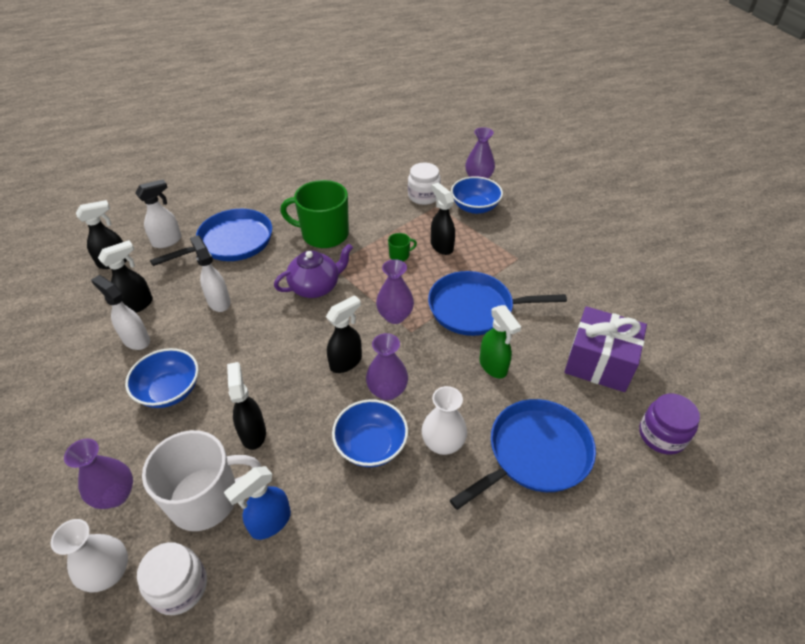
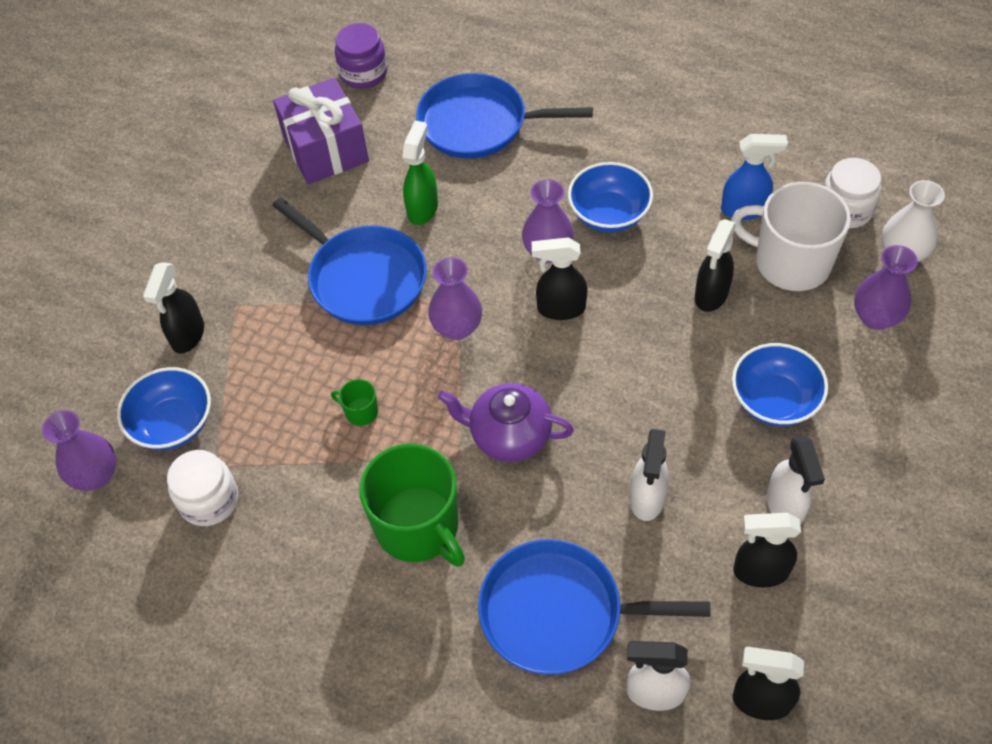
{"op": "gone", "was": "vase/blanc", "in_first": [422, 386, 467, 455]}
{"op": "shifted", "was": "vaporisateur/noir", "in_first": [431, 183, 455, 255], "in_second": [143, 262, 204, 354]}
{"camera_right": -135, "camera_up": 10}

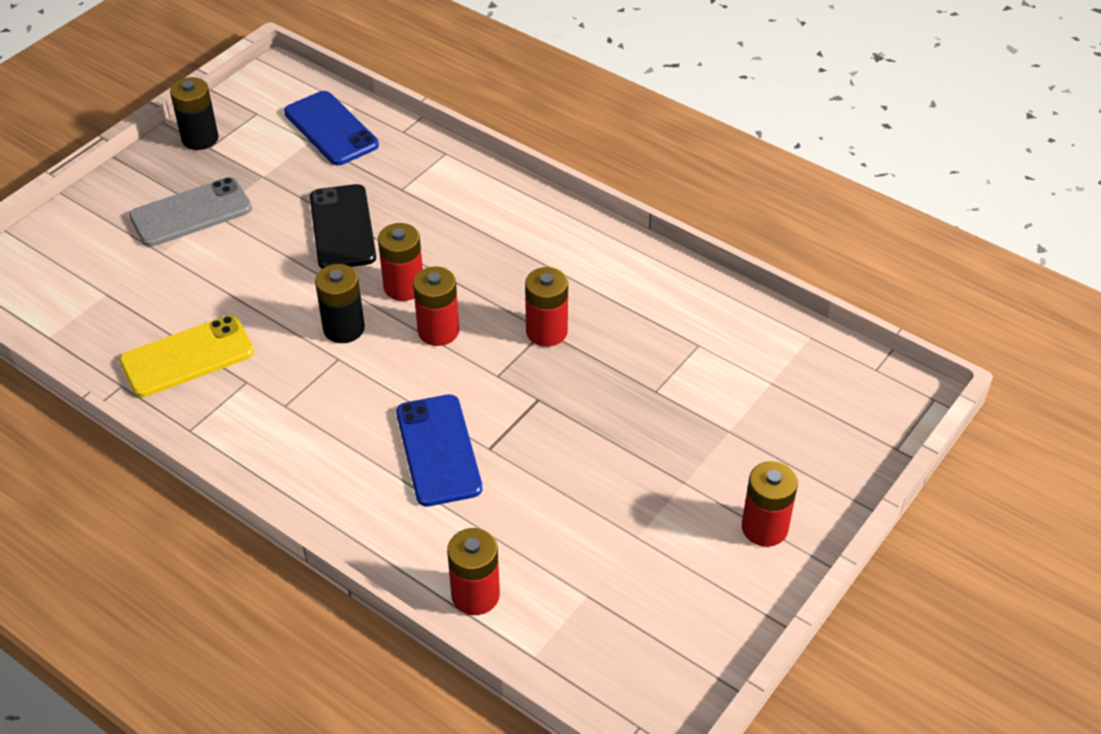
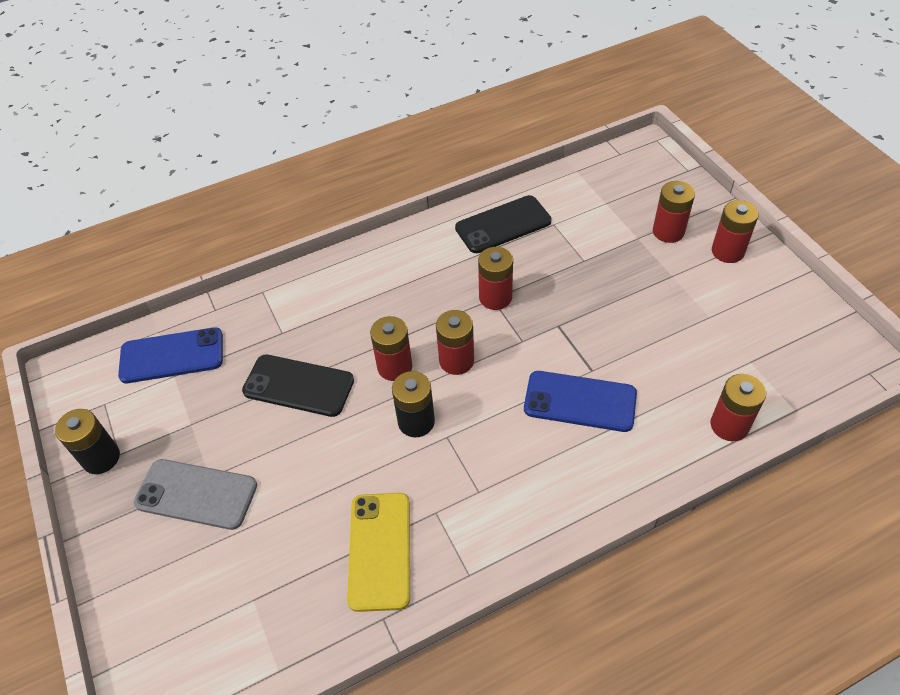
{"op": "rotated", "was": "téléphone/gris", "in_first": [129, 177, 252, 247], "in_second": [134, 459, 257, 530], "clockwise": -75}
{"op": "new", "now": "téléphone/noir", "in_second": [455, 195, 552, 253]}
{"op": "new", "now": "pile/rouge", "in_second": [653, 181, 695, 243]}
{"camera_right": -60, "camera_up": 5}

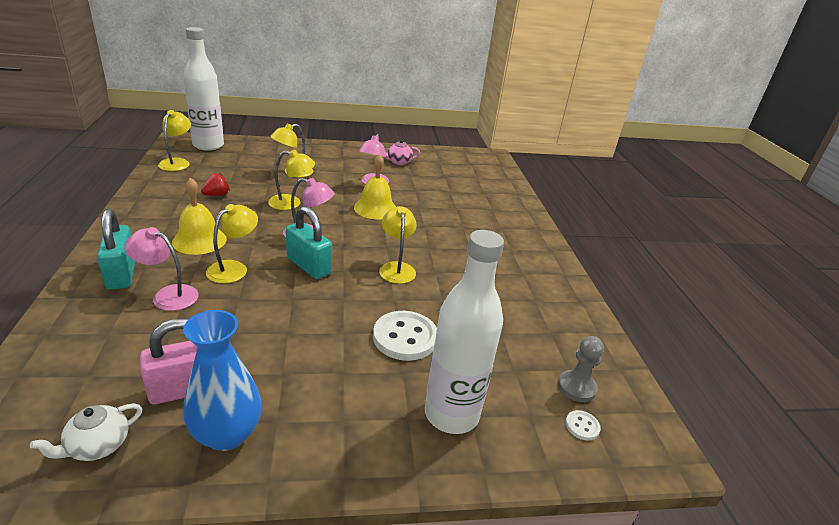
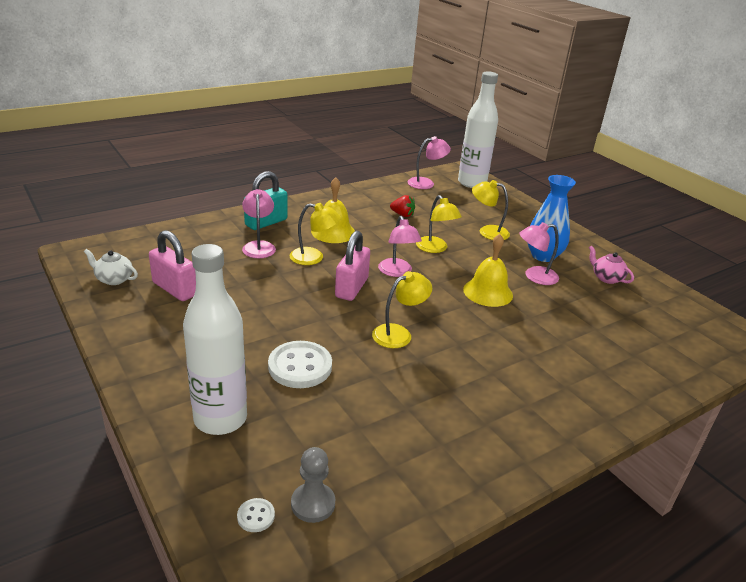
{"op": "repainted", "was": "lampe/jaune", "now": "lampe/rose", "in_first": [158, 110, 191, 171], "in_second": [408, 136, 451, 189]}
{"op": "shifted", "was": "vase/bleu", "in_first": [183, 310, 262, 451], "in_second": [528, 175, 576, 262]}
{"op": "repainted", "was": "cadenas/turquoise", "now": "cadenas/rose", "in_first": [286, 206, 332, 279], "in_second": [335, 231, 370, 301]}
{"camera_right": 65, "camera_up": 0}

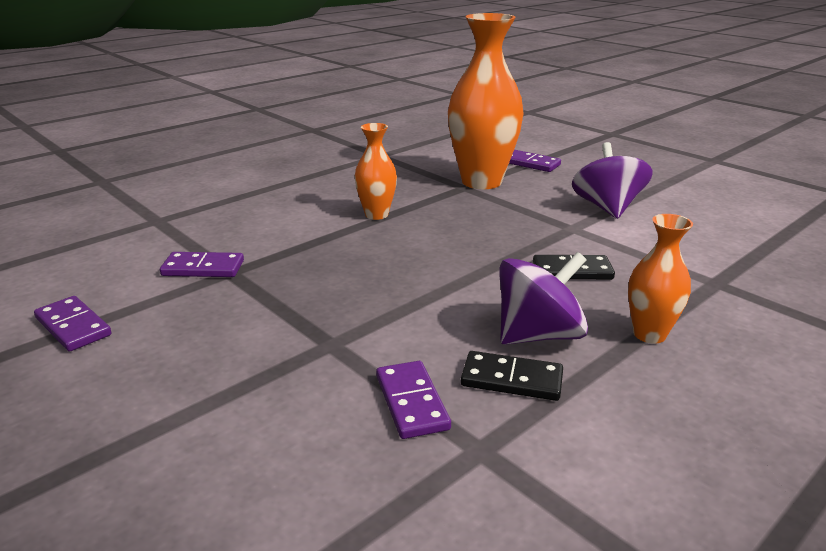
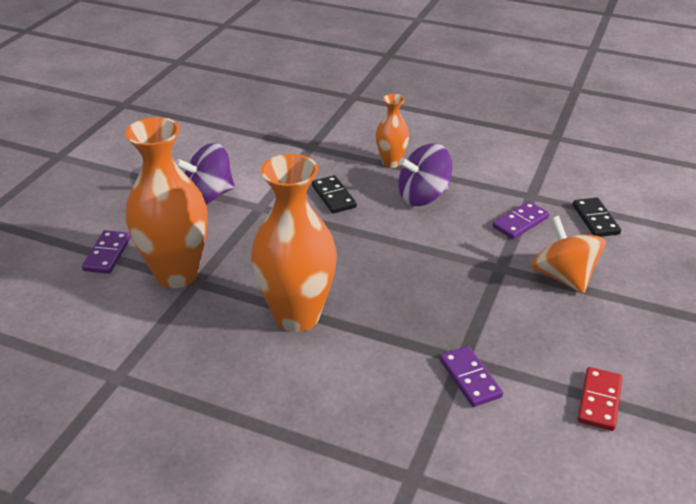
{"op": "repainted", "was": "domino/violet", "now": "domino/rouge", "in_first": [34, 296, 112, 351], "in_second": [578, 367, 622, 431]}
{"op": "scaled", "was": "vase/orange", "in_first": [354, 123, 397, 220], "in_second": [251, 154, 337, 332], "ratio": 1.94}
{"op": "shifted", "was": "domino/noir", "in_first": [461, 351, 563, 401], "in_second": [573, 198, 621, 237]}
{"op": "rotated", "was": "toupie/violet", "in_first": [499, 252, 588, 345], "in_second": [398, 144, 452, 206], "clockwise": -60}
{"op": "new", "now": "toupie/orange", "in_second": [532, 216, 606, 294]}
{"camera_right": -115, "camera_up": 10}

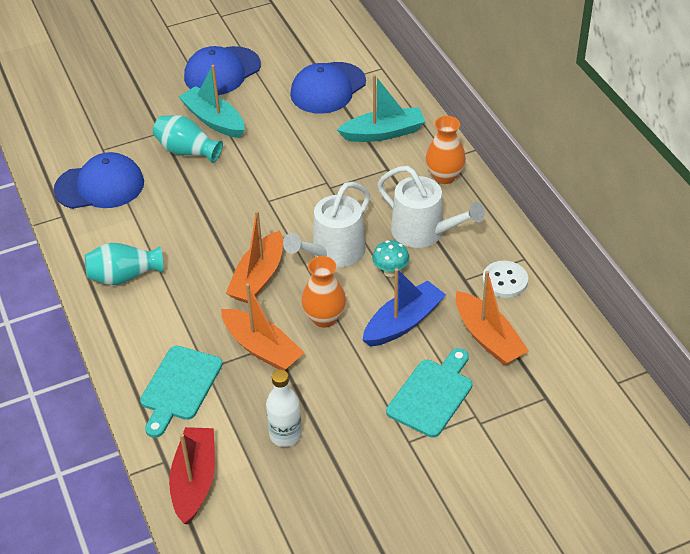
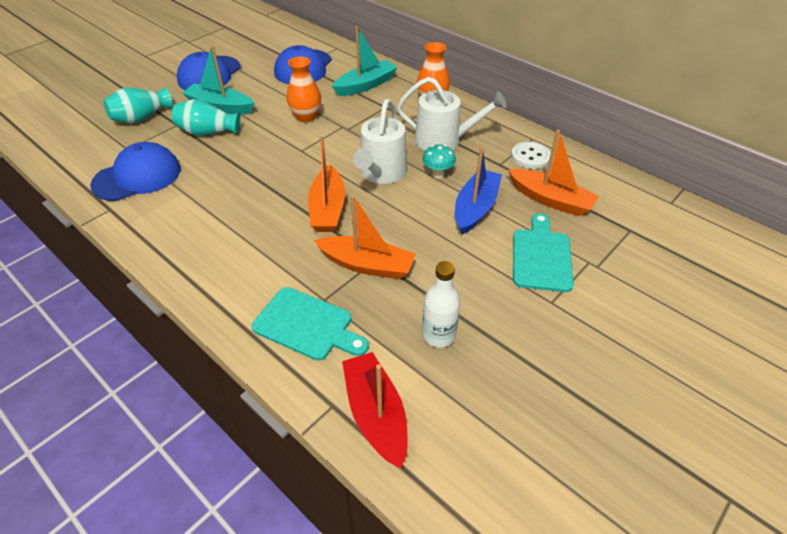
{"op": "shifted", "was": "vase/turquoise", "in_first": [85, 243, 163, 285], "in_second": [103, 87, 173, 123]}
{"op": "rotated", "was": "planche à découper/turquoise", "in_first": [140, 346, 223, 438], "in_second": [252, 287, 369, 361], "clockwise": -60}
{"op": "shifted", "was": "vase/orange", "in_first": [302, 256, 346, 328], "in_second": [287, 56, 321, 123]}
{"camera_right": -25, "camera_up": 0}

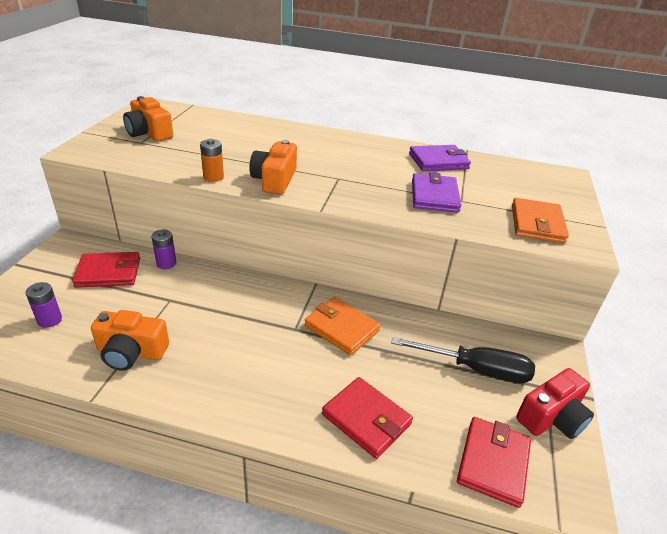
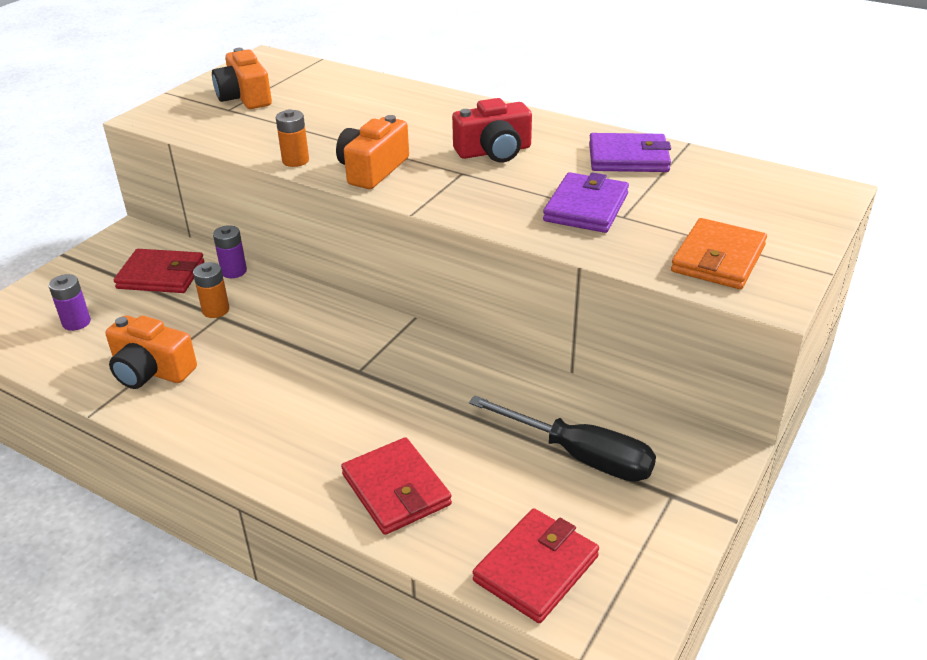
{"op": "gone", "was": "portefeuille/orange", "in_first": [304, 297, 381, 356]}
{"op": "shifted", "was": "appareil photo/rouge", "in_first": [516, 368, 594, 439], "in_second": [452, 98, 532, 163]}
{"op": "new", "now": "pile/orange", "in_second": [193, 262, 229, 318]}
{"camera_right": 20, "camera_up": 0}

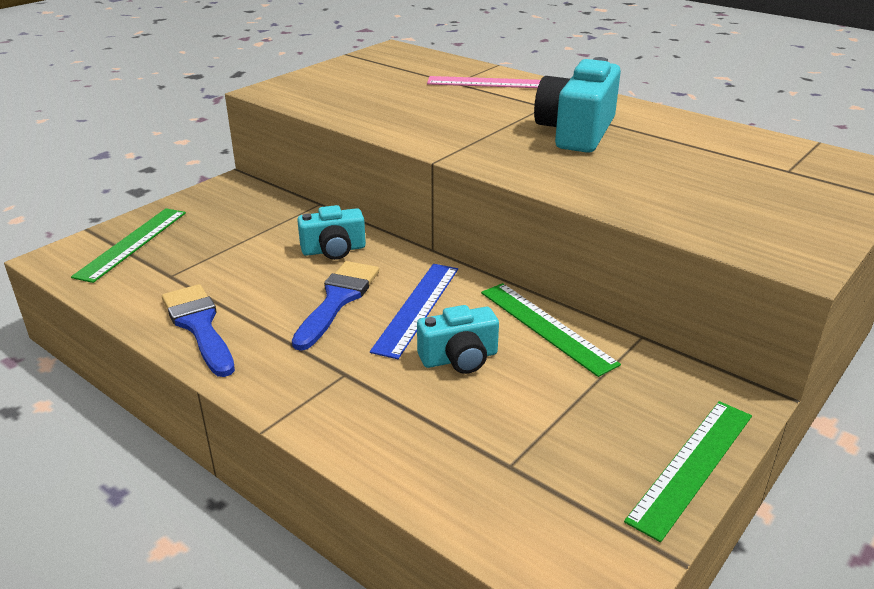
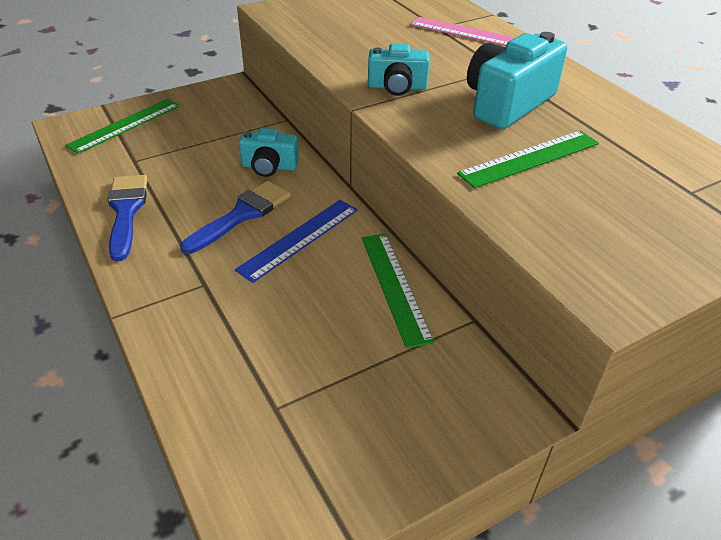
{"op": "shifted", "was": "appareil photo/turquoise", "in_first": [417, 305, 499, 374], "in_second": [368, 44, 430, 96]}
{"op": "shifted", "was": "règle/vert", "in_first": [624, 401, 752, 542], "in_second": [457, 130, 599, 188]}
{"camera_right": 20, "camera_up": 10}

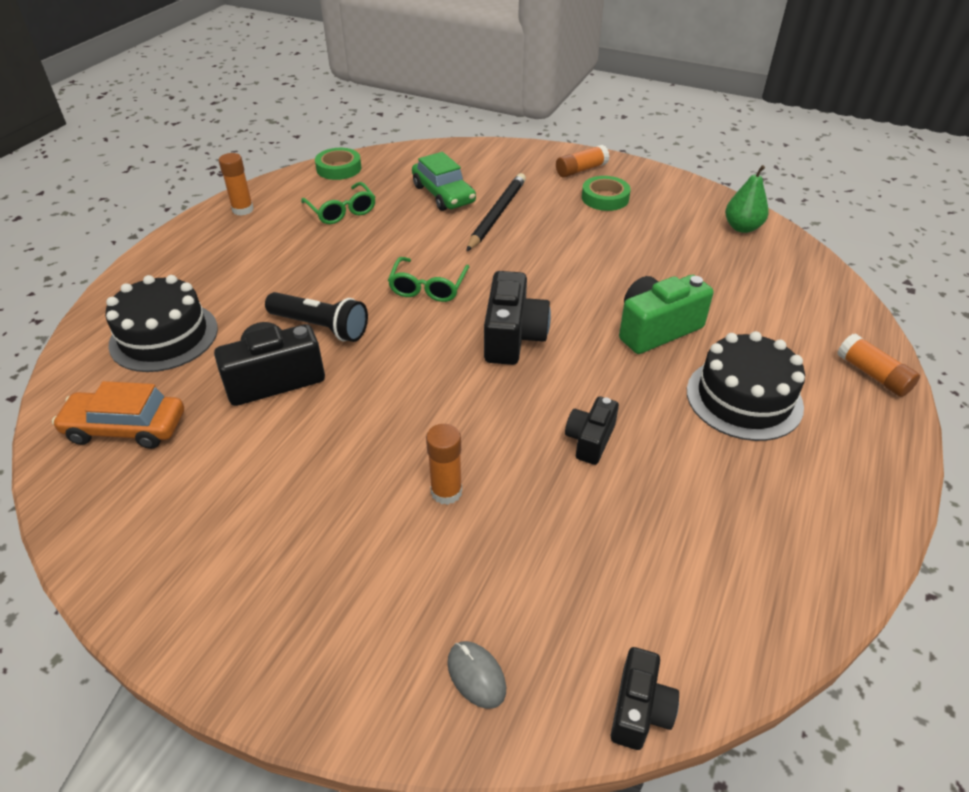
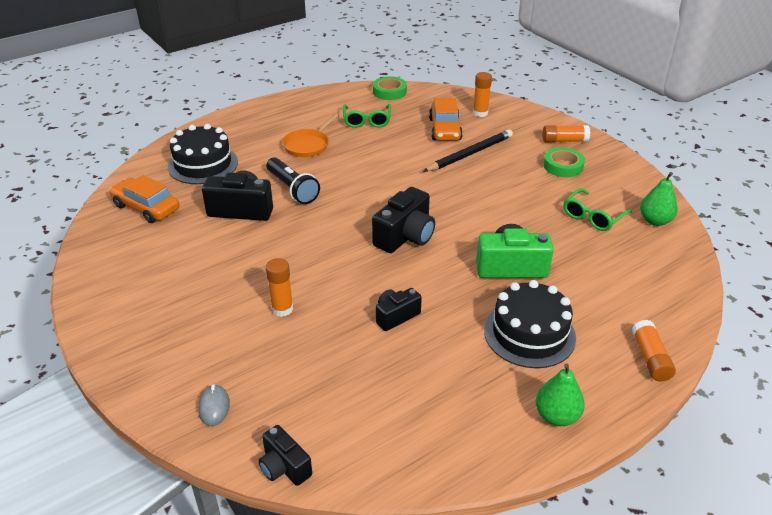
{"op": "shifted", "was": "bâton de colle/orange", "in_first": [218, 153, 254, 216], "in_second": [473, 72, 492, 117]}
{"op": "shifted", "was": "lunettes/vert", "in_first": [388, 257, 469, 302], "in_second": [564, 188, 632, 231]}
{"op": "repainted", "was": "voiture/vert", "now": "voiture/orange", "in_first": [412, 152, 476, 211], "in_second": [429, 98, 463, 141]}
{"op": "rotated", "was": "appareil photo/noir", "in_first": [611, 647, 679, 750], "in_second": [258, 425, 312, 486], "clockwise": 90}
{"op": "new", "now": "poêle/orange", "in_second": [282, 114, 339, 157]}
{"op": "new", "now": "poire/vert", "in_second": [535, 363, 585, 426]}
{"camera_right": 30, "camera_up": -5}

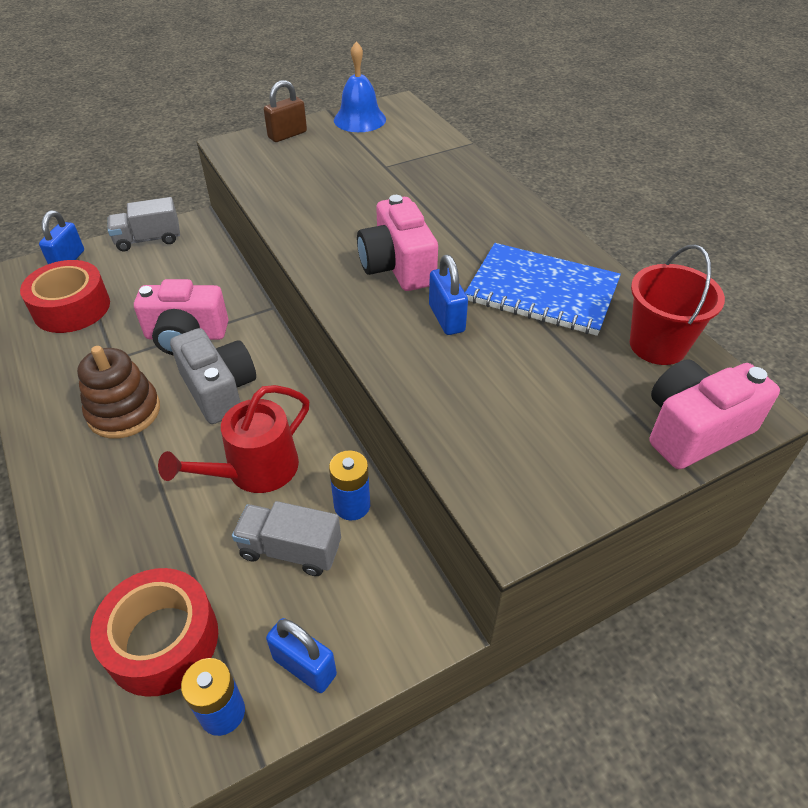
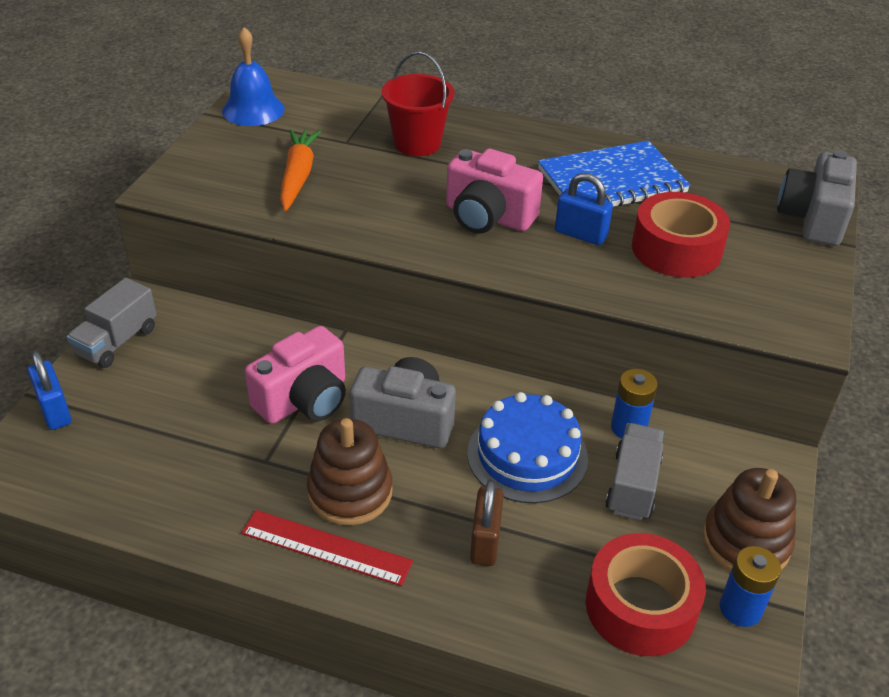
{"op": "shifted", "was": "ruban adhésif/rouge", "in_first": [20, 260, 110, 333], "in_second": [632, 192, 730, 278]}
{"op": "swapped", "was": "arrosoir/rouge", "now": "gâteau/bleu", "in_first": [158, 385, 309, 493], "in_second": [467, 392, 588, 503]}
{"op": "rotated", "was": "camion/gris", "in_first": [232, 501, 341, 576], "in_second": [605, 423, 664, 520], "clockwise": 135}
{"op": "shifted", "was": "cadenas/marron", "in_first": [264, 80, 307, 142], "in_second": [470, 479, 504, 566]}
{"op": "swapped", "was": "cadenas/bleu", "now": "jouet à empiler/marron", "in_first": [266, 618, 337, 693], "in_second": [702, 468, 796, 572]}
{"op": "shifted", "was": "seau/rouge", "in_first": [630, 244, 725, 365], "in_second": [382, 51, 455, 156]}
{"op": "repainted", "was": "appareil photo/rose", "now": "appareil photo/gris", "in_first": [649, 359, 780, 469], "in_second": [777, 150, 857, 246]}
{"op": "new", "now": "règle/rouge", "in_second": [241, 510, 413, 586]}
{"op": "new", "now": "carotte/orange", "in_second": [280, 129, 321, 211]}
{"camera_right": -45, "camera_up": -5}

